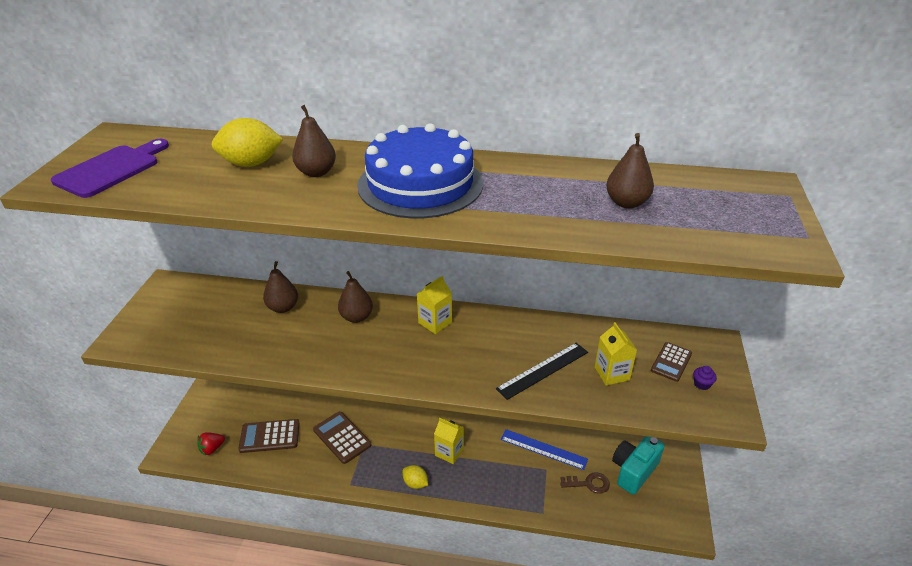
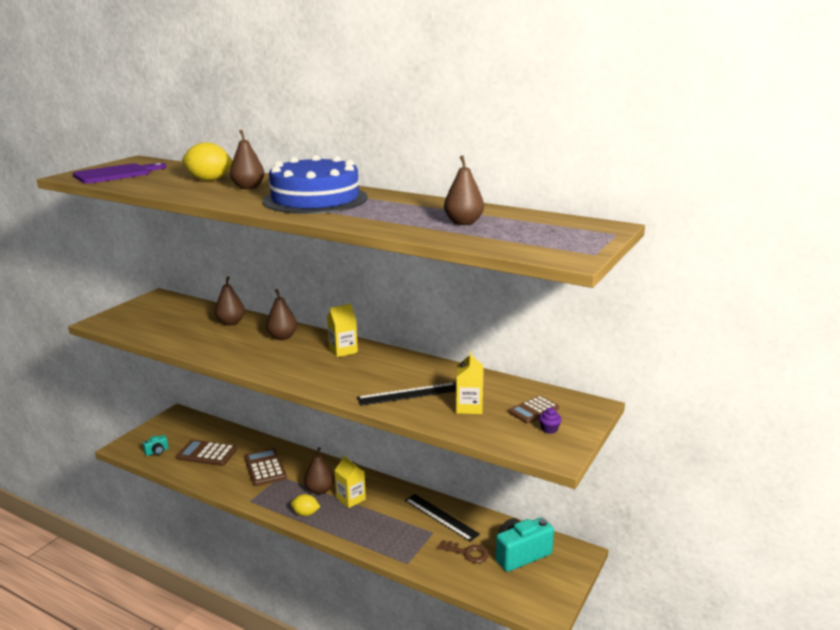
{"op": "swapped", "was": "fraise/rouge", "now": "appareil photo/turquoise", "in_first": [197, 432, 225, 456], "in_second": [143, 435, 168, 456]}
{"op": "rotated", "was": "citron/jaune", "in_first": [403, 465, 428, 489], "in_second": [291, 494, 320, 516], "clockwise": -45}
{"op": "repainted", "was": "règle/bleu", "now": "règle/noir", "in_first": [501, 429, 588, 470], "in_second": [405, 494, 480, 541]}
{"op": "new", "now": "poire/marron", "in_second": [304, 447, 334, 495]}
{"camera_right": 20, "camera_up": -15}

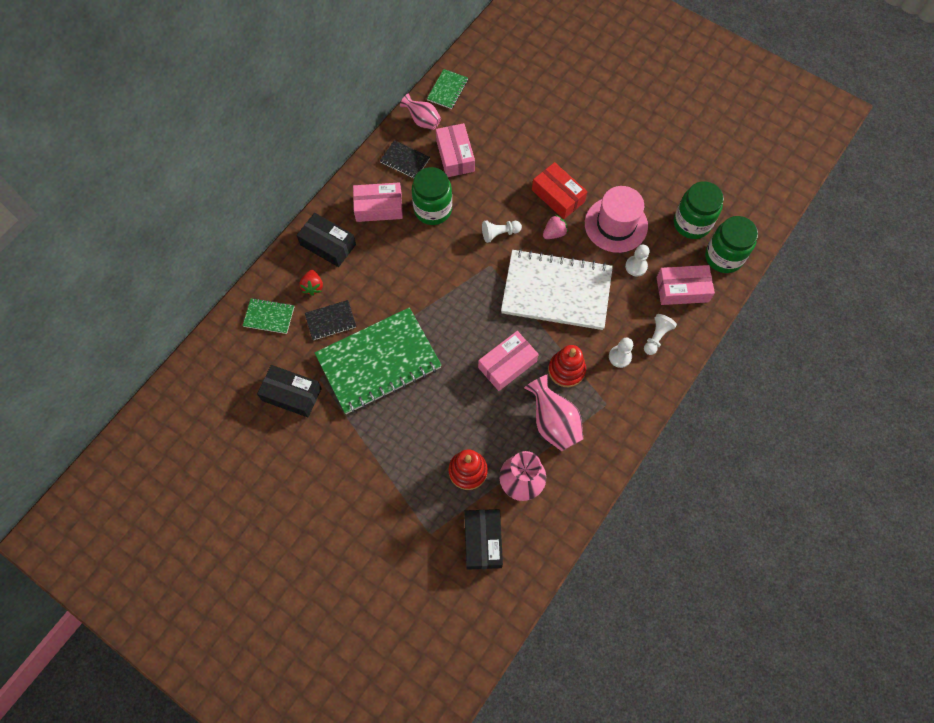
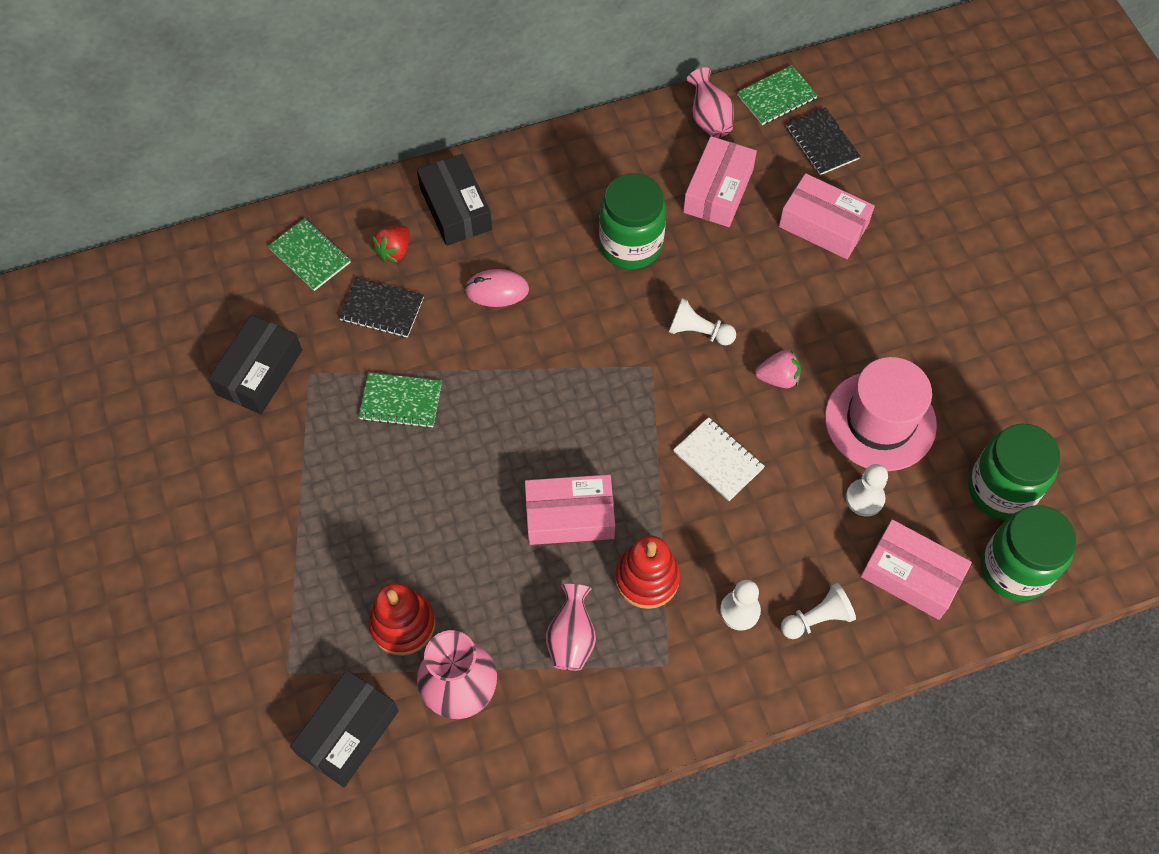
{"op": "rotated", "was": "boîte/noir", "in_first": [257, 365, 322, 417], "in_second": [208, 315, 302, 414], "clockwise": 60}
{"op": "scaled", "was": "carnet/vert", "in_first": [315, 307, 442, 414], "in_second": [359, 372, 442, 428], "ratio": 0.44}
{"op": "shifted", "was": "boîte/rose", "in_first": [353, 182, 403, 222], "in_second": [779, 173, 875, 259]}
{"op": "shifted", "was": "carnet/noir", "in_first": [380, 140, 430, 179], "in_second": [786, 107, 861, 175]}
{"op": "scaled", "was": "carnet/blanc", "in_first": [501, 249, 613, 330], "in_second": [673, 417, 765, 501], "ratio": 0.44}
{"op": "scaled", "was": "vase/rose", "in_first": [524, 374, 583, 451], "in_second": [546, 584, 596, 671], "ratio": 0.65}
{"op": "gone", "was": "boîte/rouge", "in_first": [532, 162, 587, 219]}
{"op": "new", "now": "souris/rose", "in_second": [464, 269, 529, 307]}
{"camera_right": 35, "camera_up": -5}

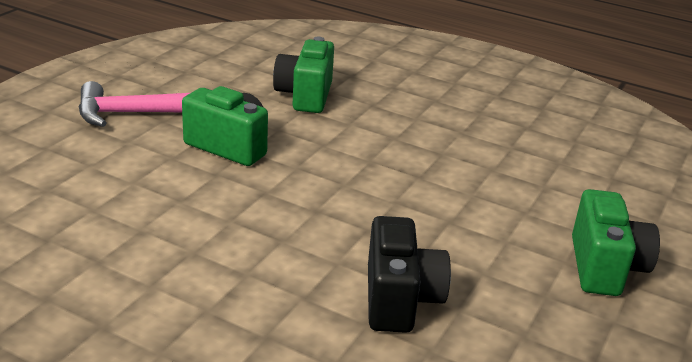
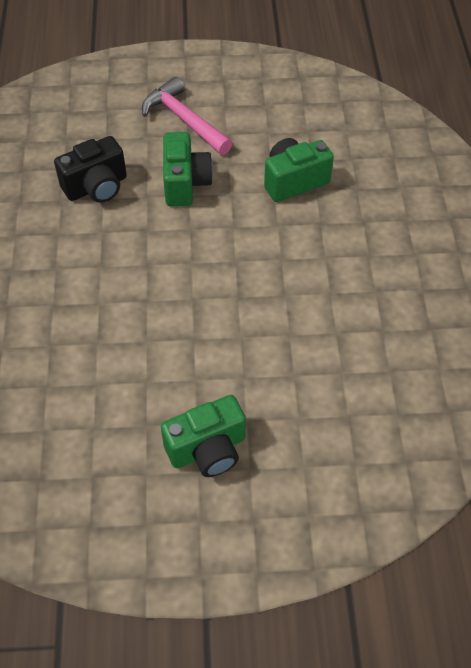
{"op": "shifted", "was": "appareil photo/noir", "in_first": [368, 216, 451, 333], "in_second": [54, 136, 127, 203]}
{"camera_right": 60, "camera_up": 25}

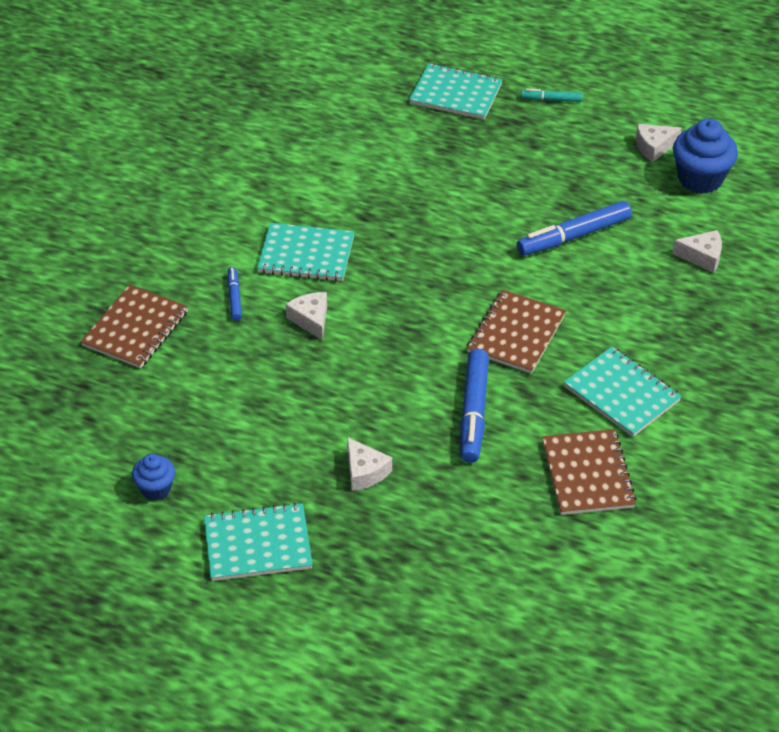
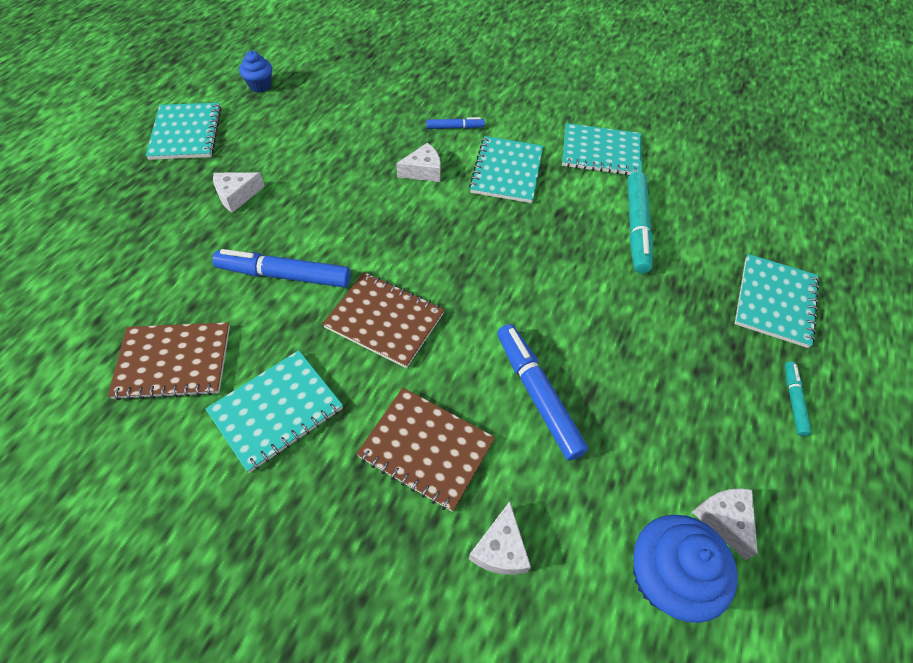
{"op": "shifted", "was": "carnet/marron", "in_first": [81, 284, 188, 368], "in_second": [356, 388, 495, 512]}
{"op": "new", "now": "carnet/turquoise", "in_second": [562, 123, 642, 175]}
{"op": "new", "now": "feutre/turquoise", "in_second": [627, 171, 653, 273]}
{"camera_right": 90, "camera_up": 10}

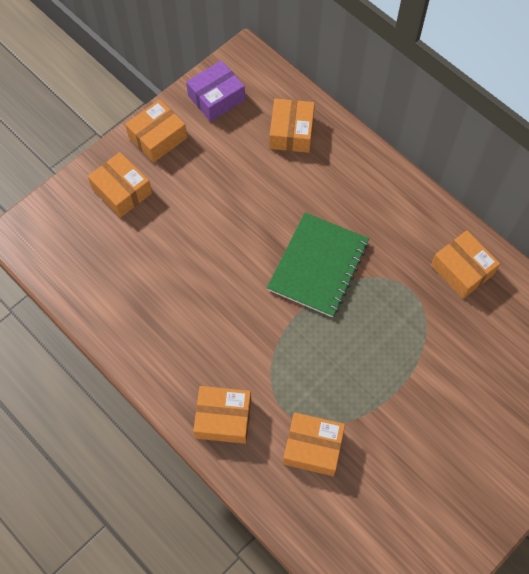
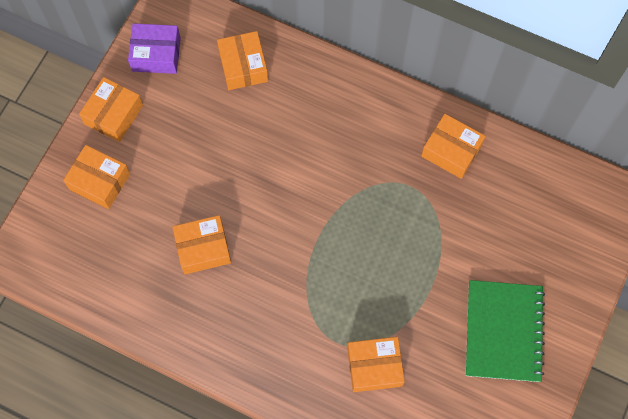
{"op": "rotated", "was": "boîte/violet", "in_first": [186, 60, 245, 122], "in_second": [128, 23, 181, 74], "clockwise": 60}
{"op": "shifted", "was": "boîte/orange", "in_first": [193, 386, 251, 444], "in_second": [172, 215, 231, 274]}
{"op": "shifted", "was": "carnet/vert", "in_first": [267, 213, 369, 317], "in_second": [466, 280, 545, 382]}
{"camera_right": -20, "camera_up": 5}

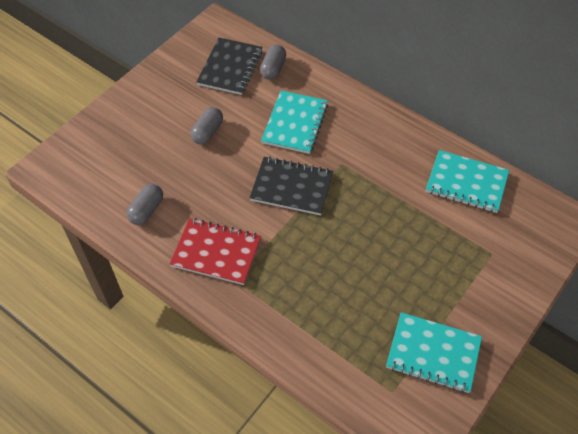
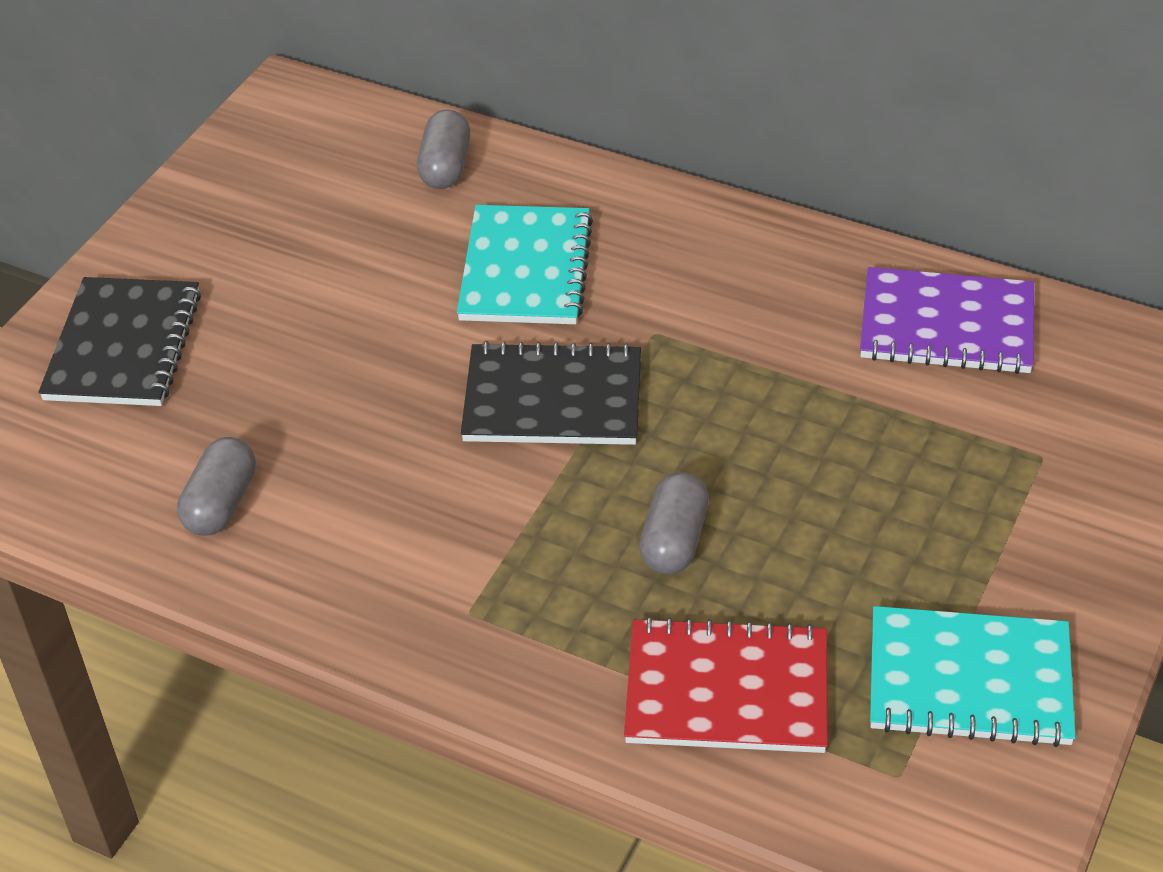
{"op": "shifted", "was": "carnet/rouge", "in_first": [170, 218, 261, 285], "in_second": [624, 616, 828, 753]}
{"op": "shifted", "was": "gélule/gris", "in_first": [191, 107, 223, 144], "in_second": [639, 472, 709, 575]}
{"op": "shifted", "was": "carnet/noir", "in_first": [196, 38, 263, 95], "in_second": [39, 277, 201, 406]}
{"op": "repainted", "was": "carnet/turquoise", "now": "carnet/violet", "in_first": [426, 150, 509, 213], "in_second": [860, 267, 1034, 374]}
{"camera_right": -10, "camera_up": -10}

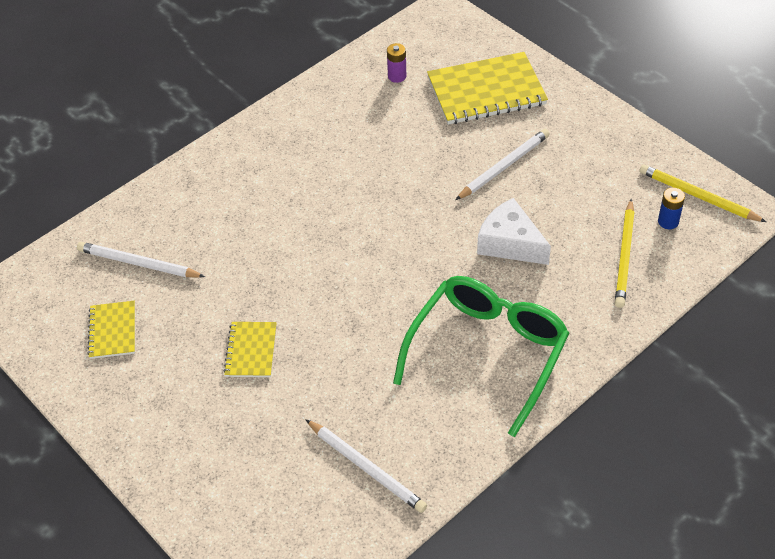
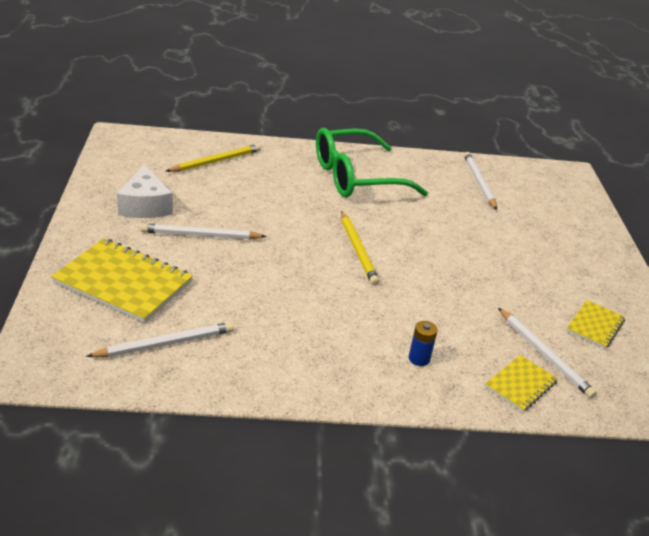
{"op": "shifted", "was": "carnet/jaune", "in_first": [223, 322, 277, 377], "in_second": [485, 355, 558, 412]}
{"op": "swapped", "was": "pile/violet", "now": "crayon/blanc", "in_first": [387, 43, 406, 83], "in_second": [86, 322, 234, 357]}
{"op": "shifted", "was": "fromage/blanc", "in_first": [477, 198, 551, 265], "in_second": [117, 164, 173, 218]}
{"op": "shifted", "was": "crayon/jaune", "in_first": [639, 164, 766, 222], "in_second": [341, 211, 379, 285]}
{"op": "shifted", "was": "pile/bleu", "in_first": [658, 188, 685, 229], "in_second": [409, 321, 438, 366]}
{"camera_right": -145, "camera_up": -15}

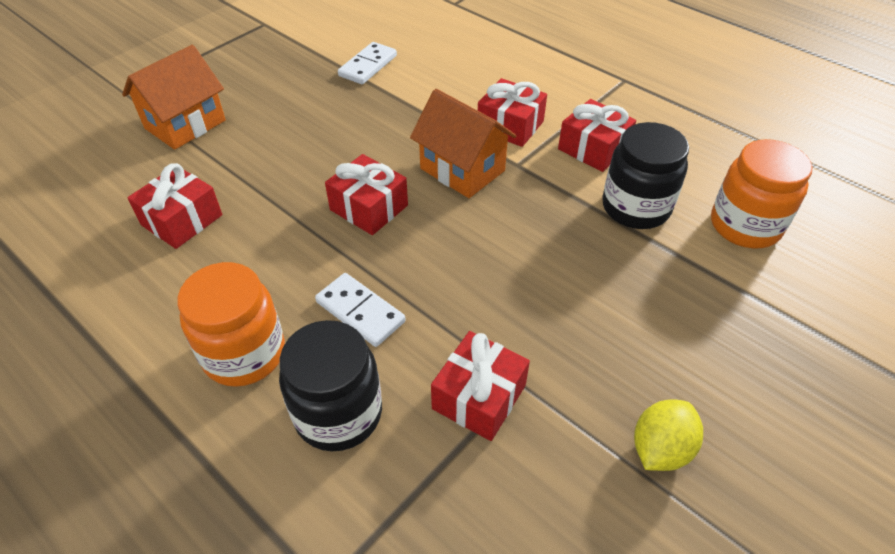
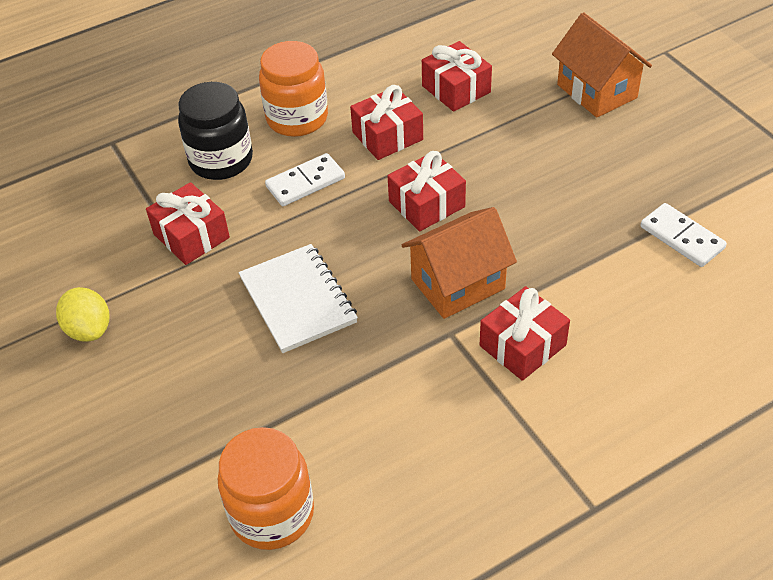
{"op": "shifted", "was": "cadeau/rouge", "in_first": [558, 99, 636, 172], "in_second": [350, 85, 423, 160]}
{"op": "gone", "was": "bocal/noir", "in_first": [603, 122, 689, 229]}
{"op": "new", "now": "carnet/blanc", "in_second": [239, 244, 358, 353]}
{"camera_right": 110, "camera_up": 0}

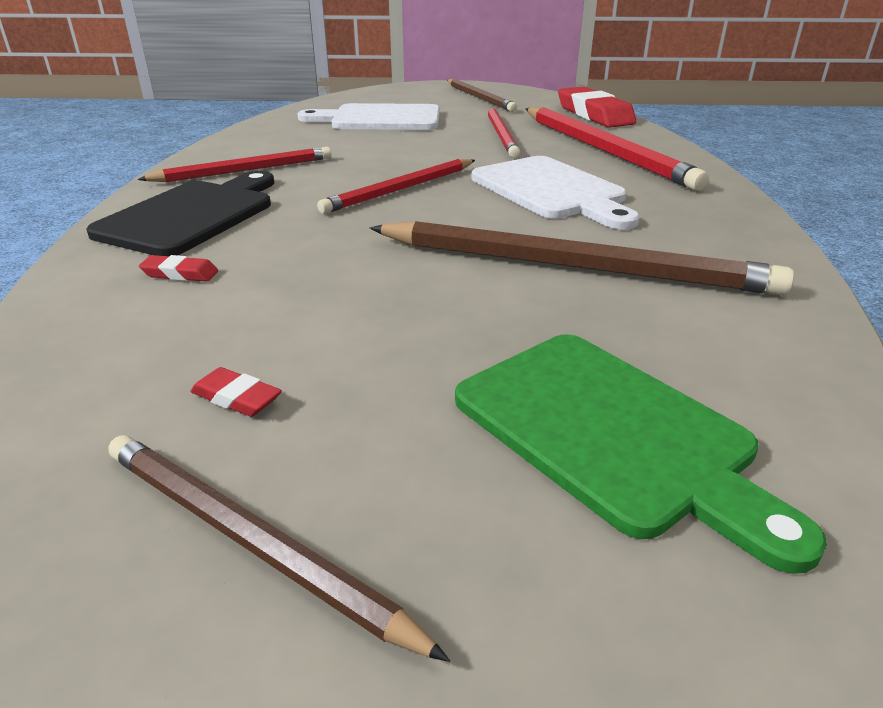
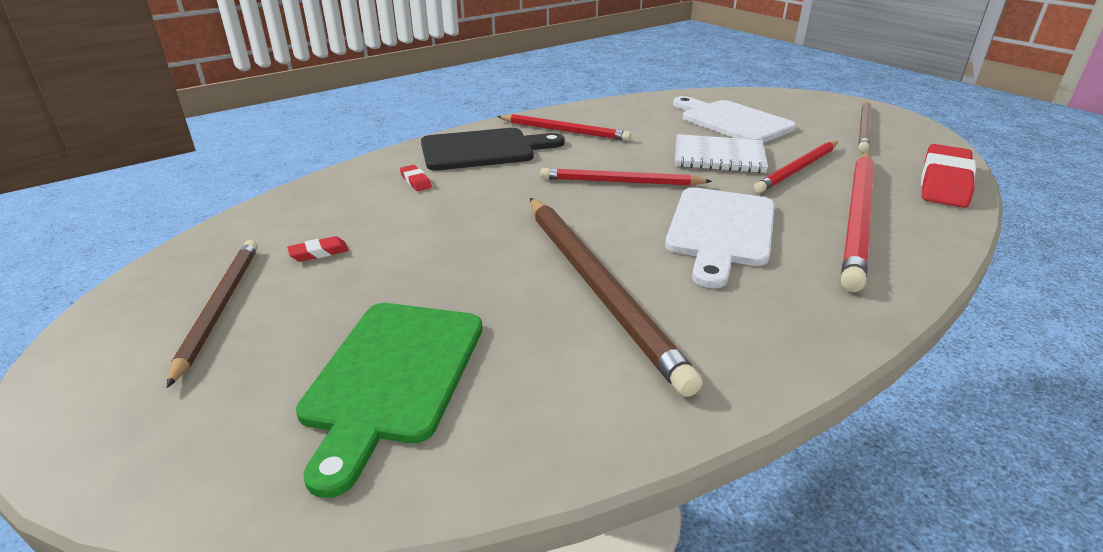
{"op": "rotated", "was": "gomme/rouge", "in_first": [190, 367, 282, 417], "in_second": [287, 236, 349, 262], "clockwise": 75}
{"op": "new", "now": "carnet/blanc", "in_second": [675, 134, 768, 173]}
{"camera_right": 50, "camera_up": 0}

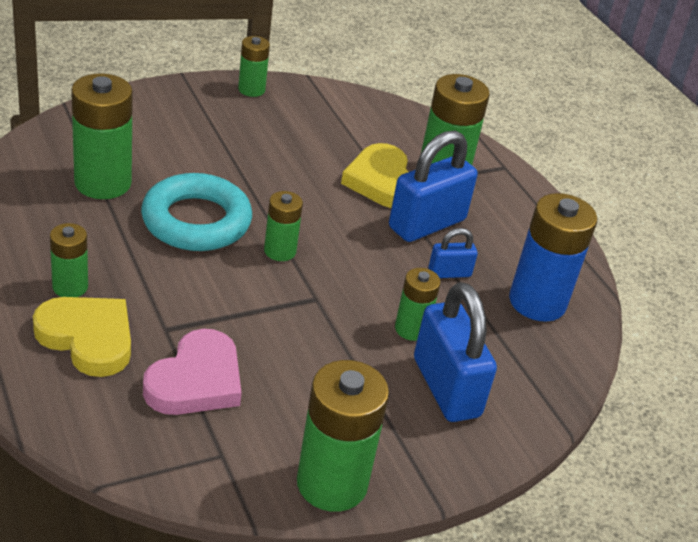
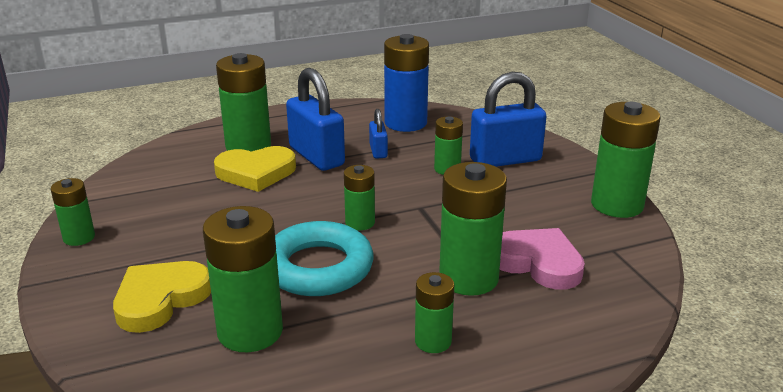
{"op": "shifted", "was": "cœur/jaune", "in_first": [33, 297, 131, 377], "in_second": [113, 261, 211, 333]}
{"op": "new", "now": "pile/vert", "in_second": [439, 162, 507, 296]}
{"camera_right": -80, "camera_up": -10}

